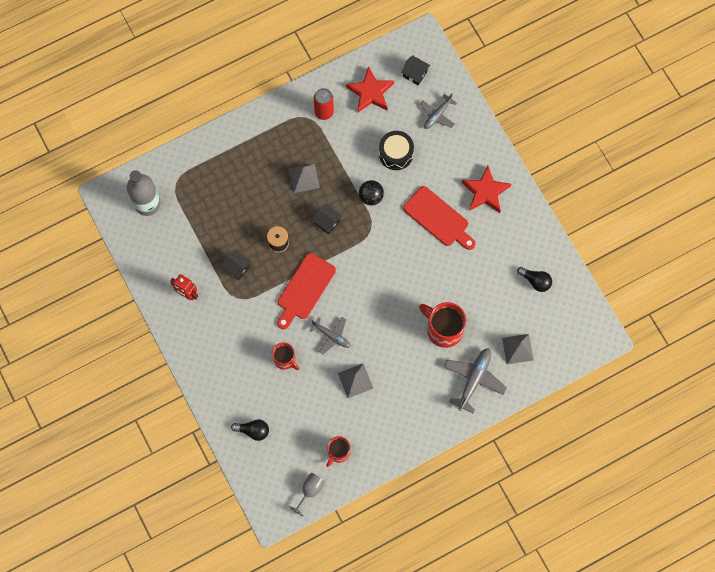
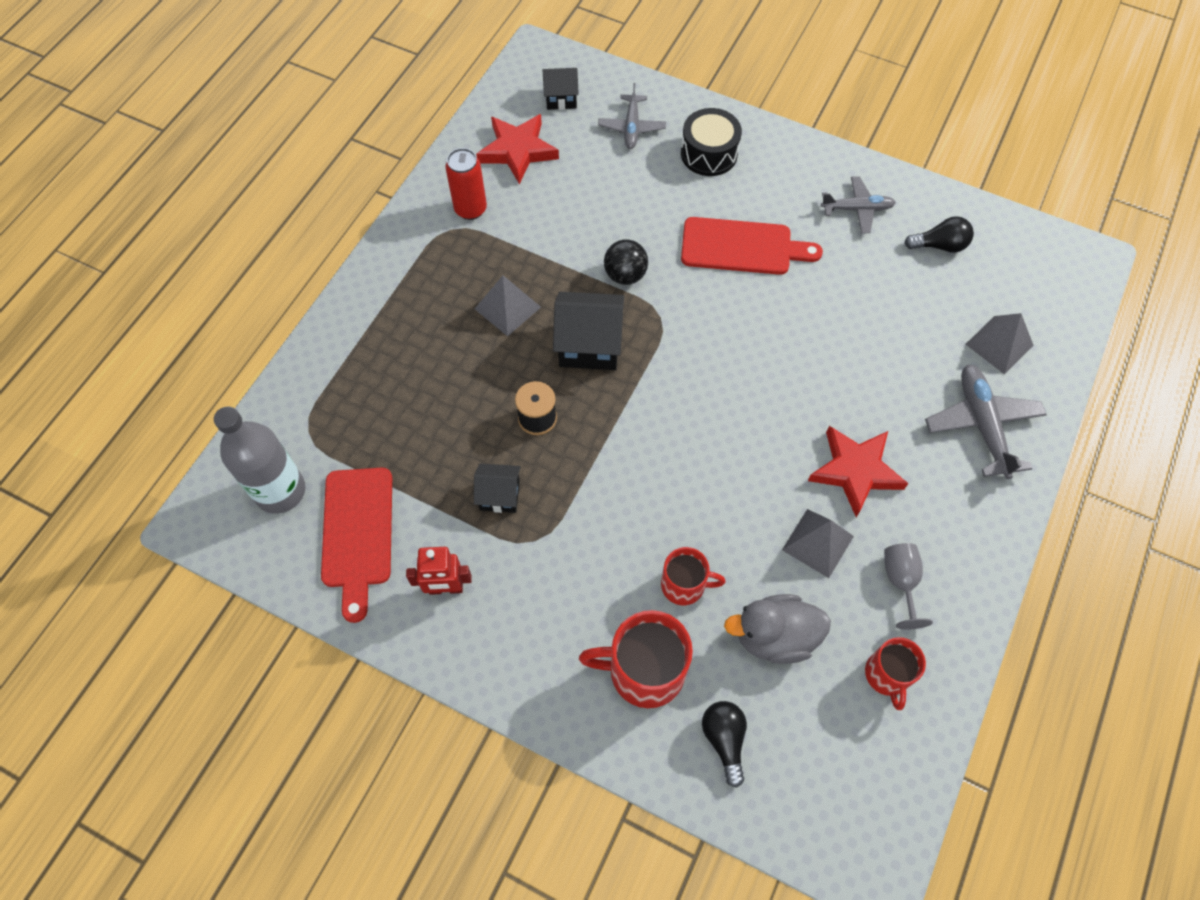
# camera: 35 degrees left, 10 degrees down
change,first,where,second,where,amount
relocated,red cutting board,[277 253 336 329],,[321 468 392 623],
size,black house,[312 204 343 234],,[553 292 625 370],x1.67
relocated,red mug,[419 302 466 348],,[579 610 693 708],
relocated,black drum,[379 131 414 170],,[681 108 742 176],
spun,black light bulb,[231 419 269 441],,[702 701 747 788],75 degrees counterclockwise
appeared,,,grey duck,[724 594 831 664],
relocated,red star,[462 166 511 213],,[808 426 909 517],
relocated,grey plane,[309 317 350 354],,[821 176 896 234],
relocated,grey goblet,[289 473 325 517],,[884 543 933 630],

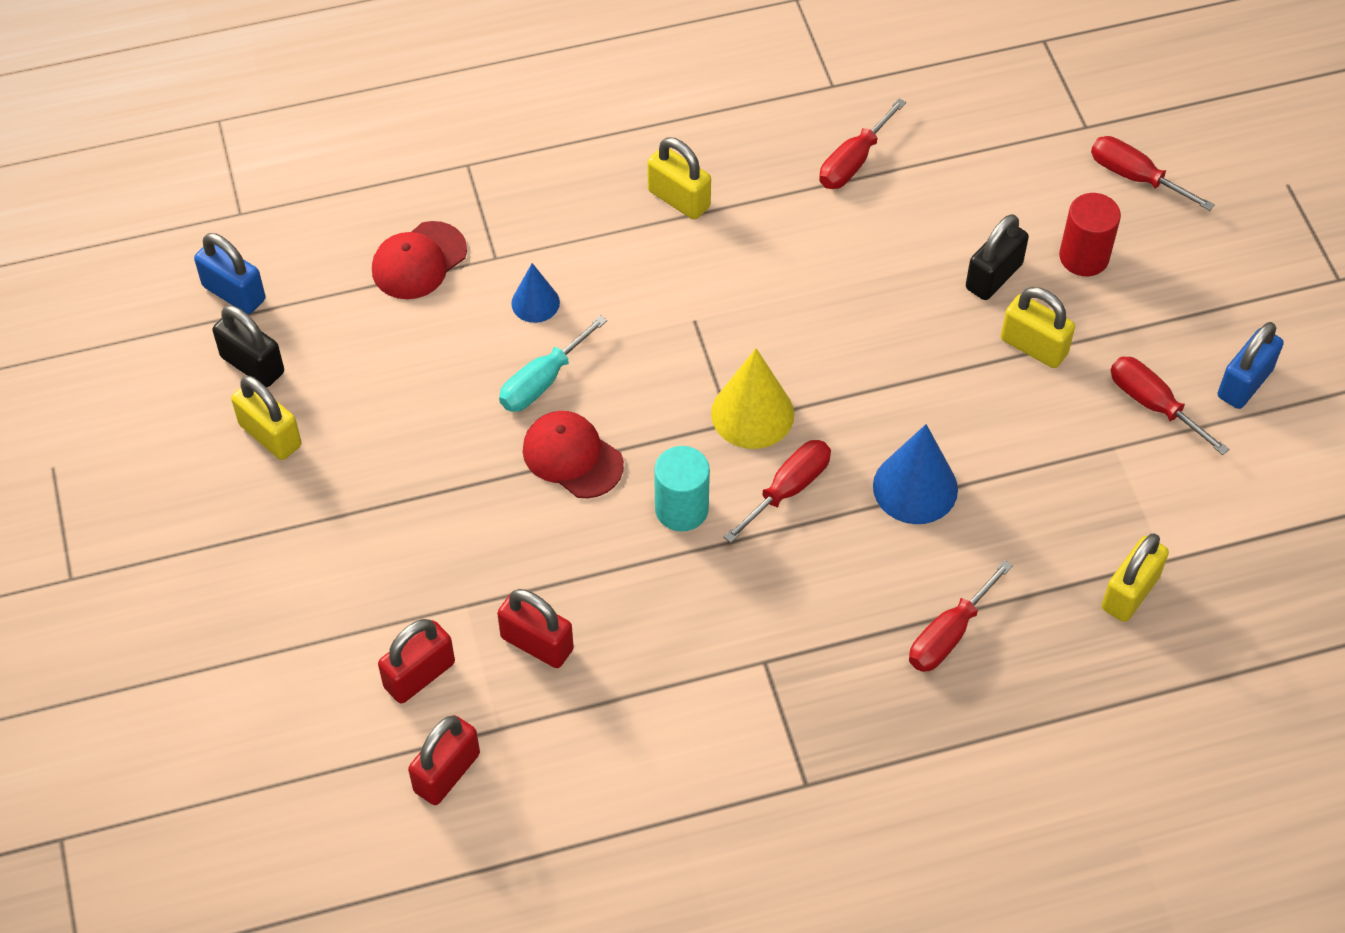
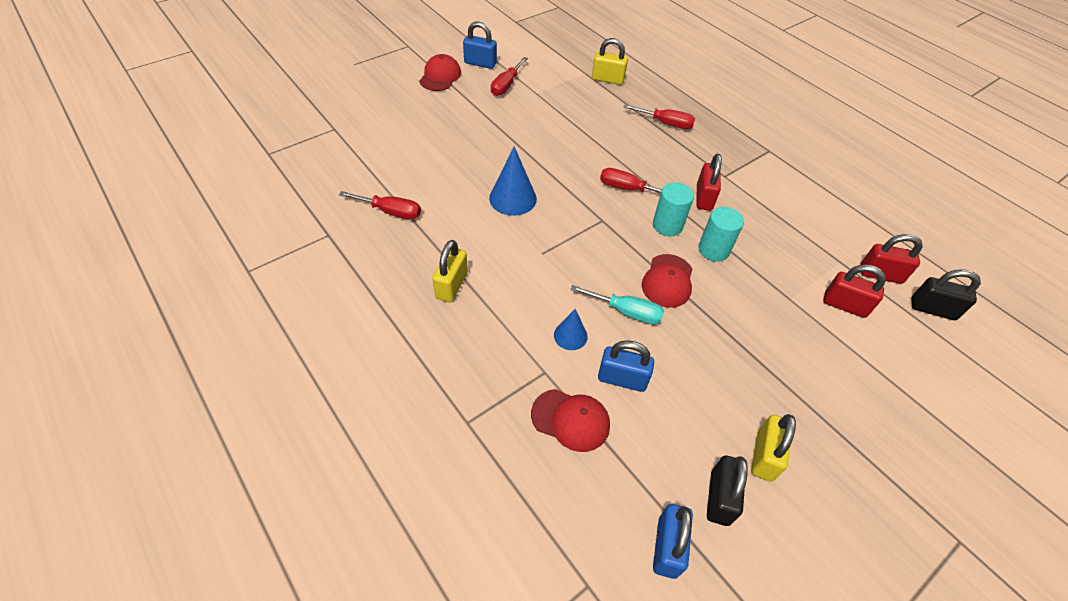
# camera: 115 degrees left, 5 degrees down
change,first,where,second,where,amount
appeared,,,red cap,[419 54 461 91],
relocated,blue cone,[873 424 958 524],,[489 146 537 216],
appeared,,,blue padlock,[598 340 654 392],
relocated,red padlock,[497 589 574 668],,[696 154 722 211],
appeared,,,turquoise cylinder,[698 207 744 262],
relocated,black padlock,[966 214 1029 300],,[911 269 981 320],
missing,yellow cone,[711 348 794 449],,,
missing,yellow padlock,[1001 287 1075 368],,,
missing,red cylinder,[1059 193 1121 276],,,
missing,red screwdriver,[1091 136 1215 211],,,

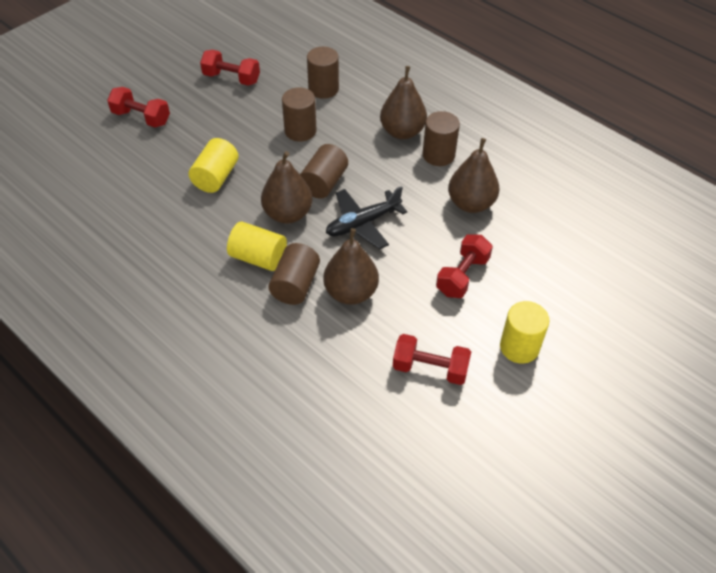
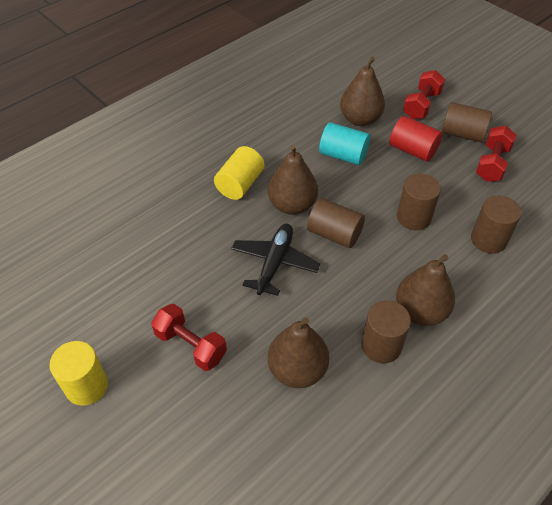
# camera: 95 degrees right, 0 degrees up
change,first,where,second,where,amount
spun,black plane,[326 186 407 249],,[231 224 320 296],45 degrees clockwise
colour,yellow cylinder,[188 138 239 193],turquoise cylinder,[319 122 370 165],
relocated,brown pear,[323 228 379 305],,[340 57 385 126],
appeared,,,red cylinder,[389 116 443 162],
relocated,brown cylinder,[268 243 320 305],,[442 102 492 143],
missing,red dumbbell,[393 334 471 385],,,

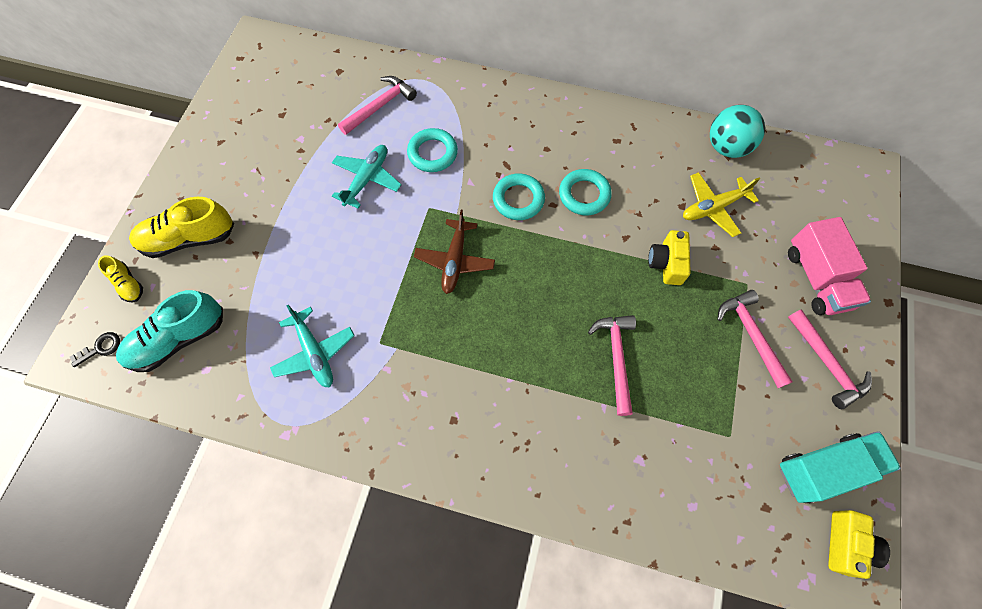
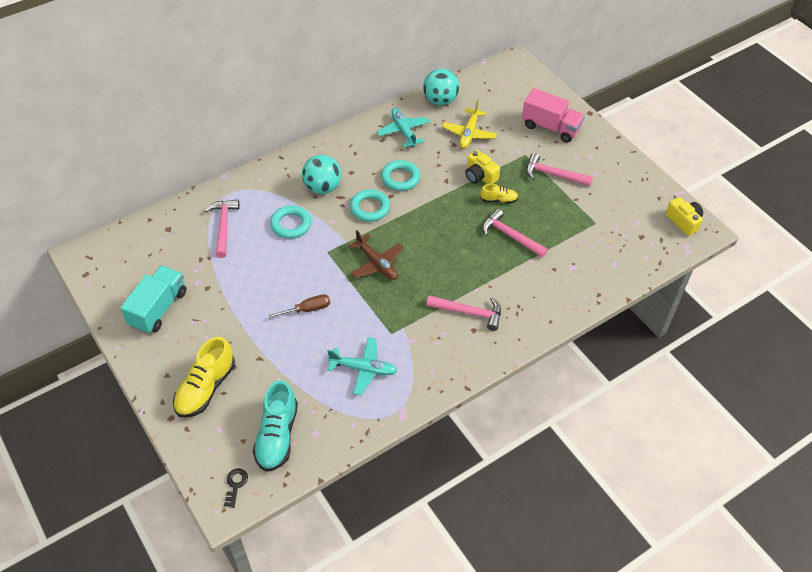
# camera: 50 degrees left, 15 degrees down
change,first,where,second,where,amount
relocated,turquoise truck,[780 431 901 503],,[120 265 186 334],
appeared,,,brown screwdriver,[268 294 330 318],
appeared,,,turquoise ball,[302 155 341 194],
relocated,turquoise plane,[332 145 402 209],,[377 108 430 148],
relocated,pink hammer,[788 309 872 409],,[427 295 501 331],
relocated,yellow shoe,[98 255 143 303],,[480 184 518 204],

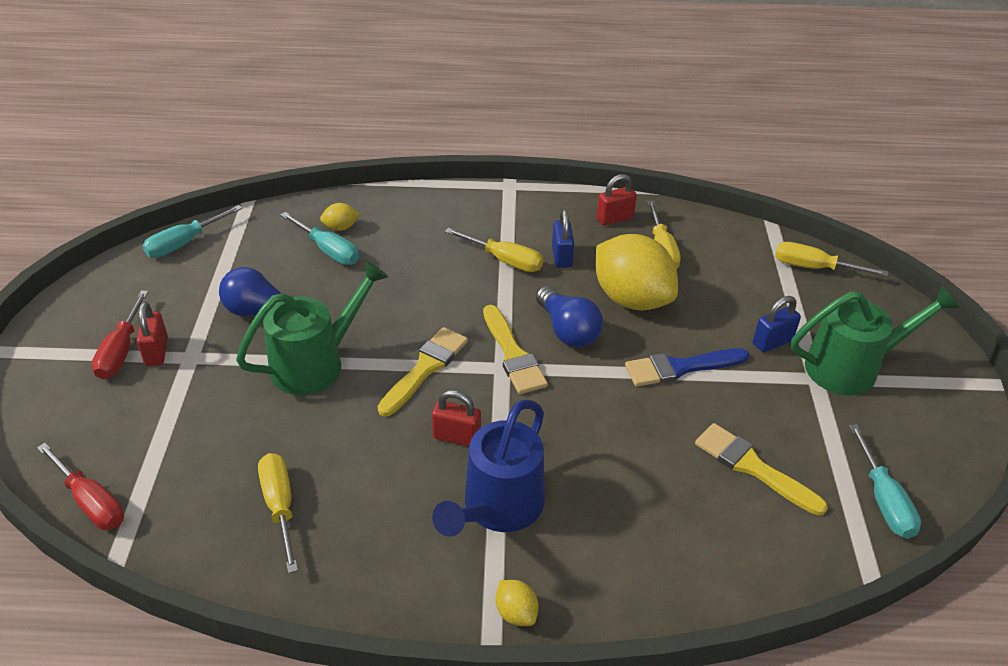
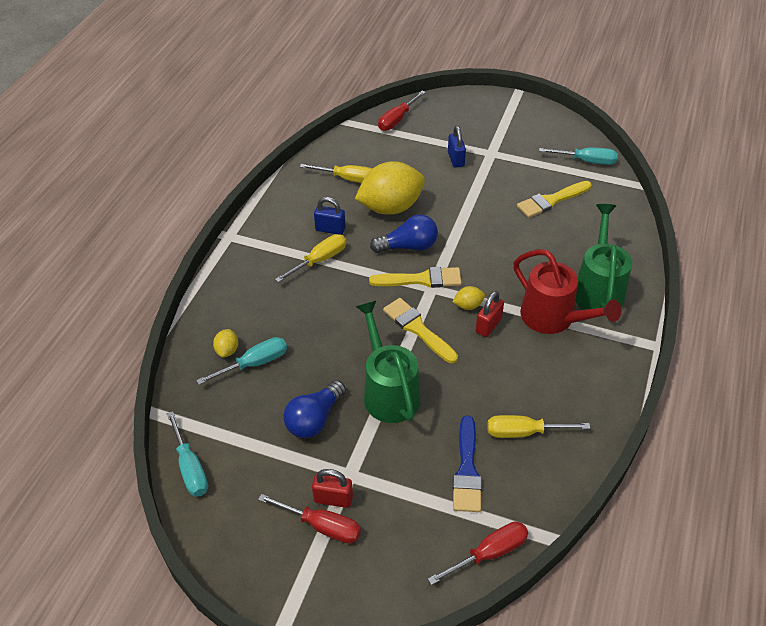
# camera: 70 degrees left, 5 degrees up
change,first,where,second,where,amount
colour,yellow screwdriver,[775 242 888 276],red screwdriver,[378 91 426 131],
relocated,yellow lemon,[496 580 538 626],,[453 286 485 310],
relocated,blue brush,[625 348 750 387],,[453 416 482 512],
colour,blue watering can,[432 400 545 537],red watering can,[513 249 621 334],
relocated,green watering can,[791 286 959 395],,[575 204 632 310],
missing,red padlock,[597 174 637 226],,,

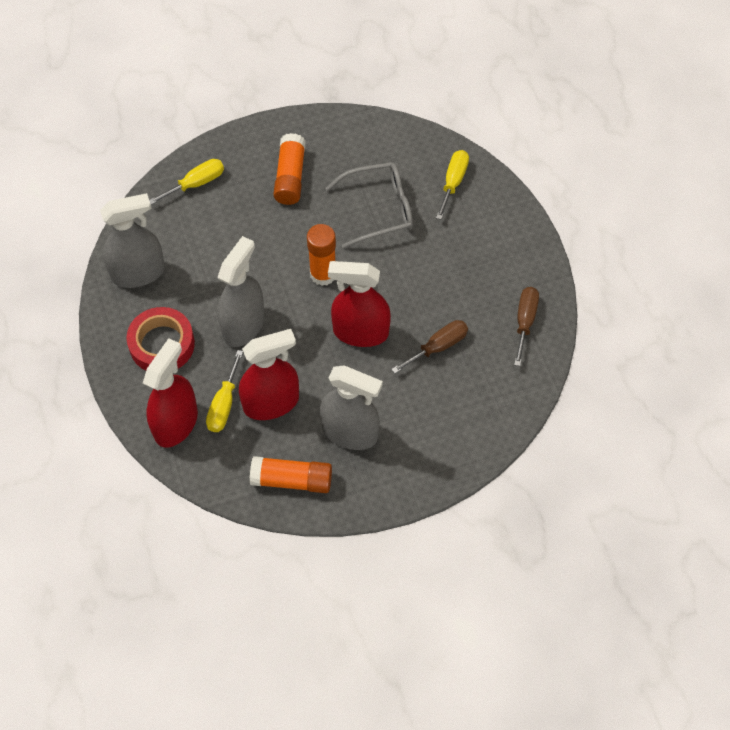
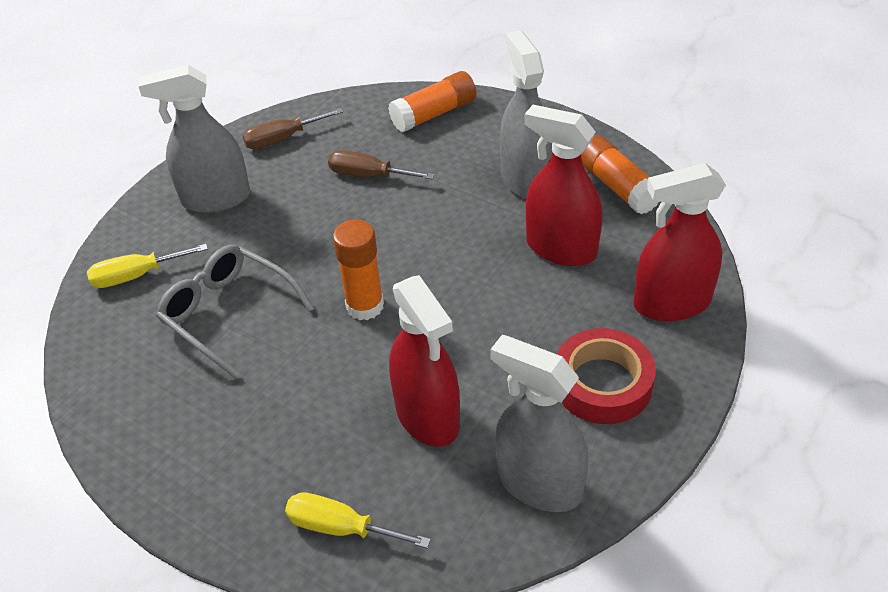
# camera: 125 degrees left, 15 degrees down
change,first,where,second,where,amount
relocated,grey spray bottle,[217 236 265 347],,[138 65 250 213],
relocated,orange glue stick,[273 133 306 205],,[388 71 476 132],
relocated,red spray bottle,[328 261 391 347],,[389 275 460 447],
missing,yellow screwdriver,[206 350 243 432],,,

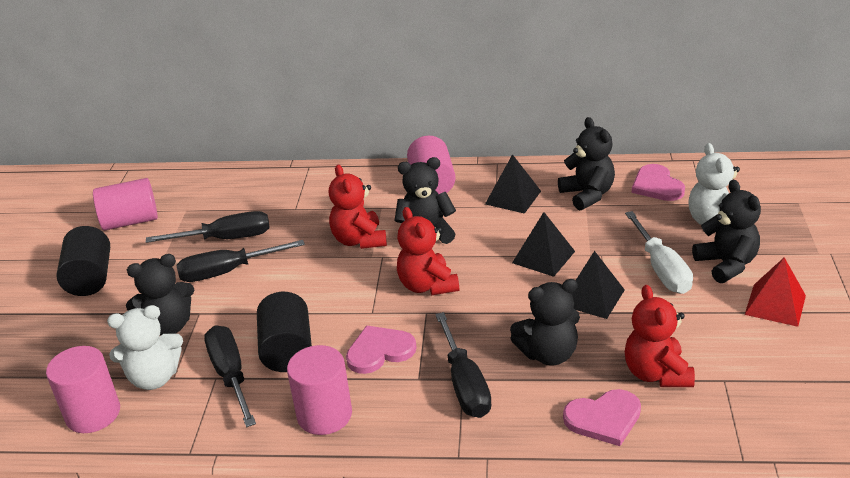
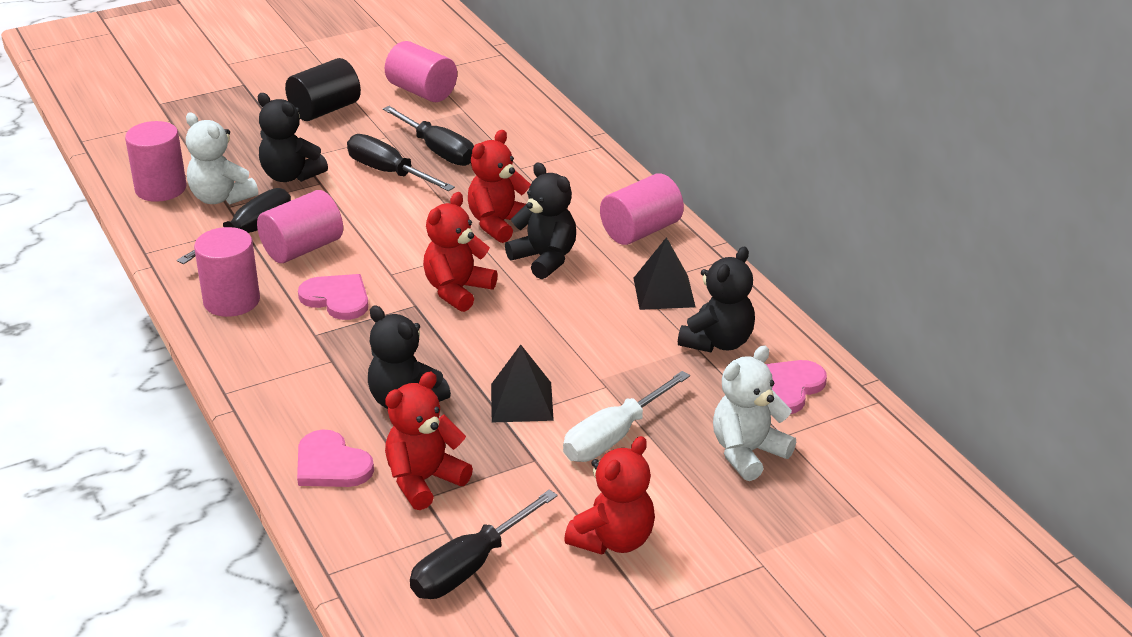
# camera: 55 degrees right, 0 degrees up
change,first,where,second,where,amount
colour,black cylinder,[257 292 312 372],pink cylinder,[257 190 343 263],
relocated,black screwdriver,[435 312 492 418],,[410 490 558 599],
exchanged,red pyramid,[745 257 806 327],red teddy bear,[564 436 655 555],
missing,black pyramid,[512 212 575 277],,,
missing,black teddy bear,[692 180 761 283],,,

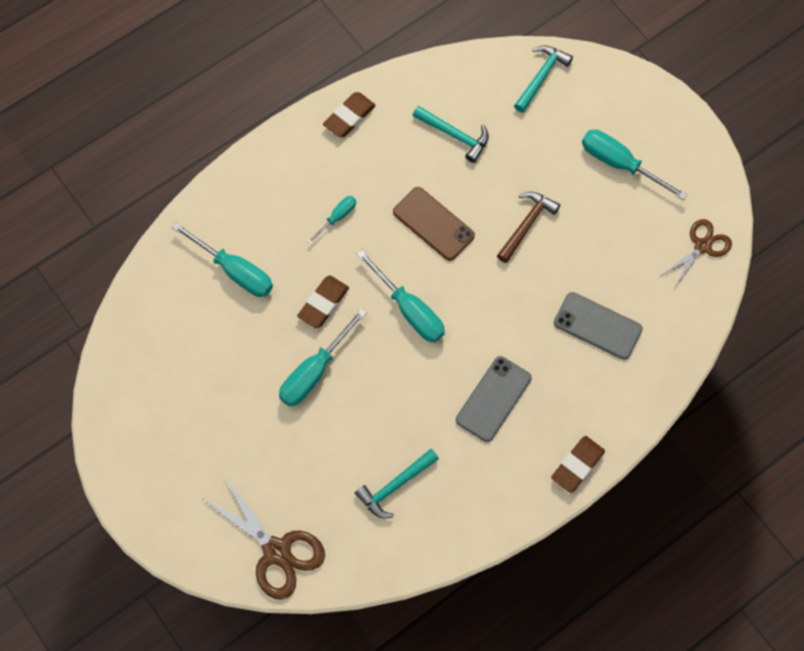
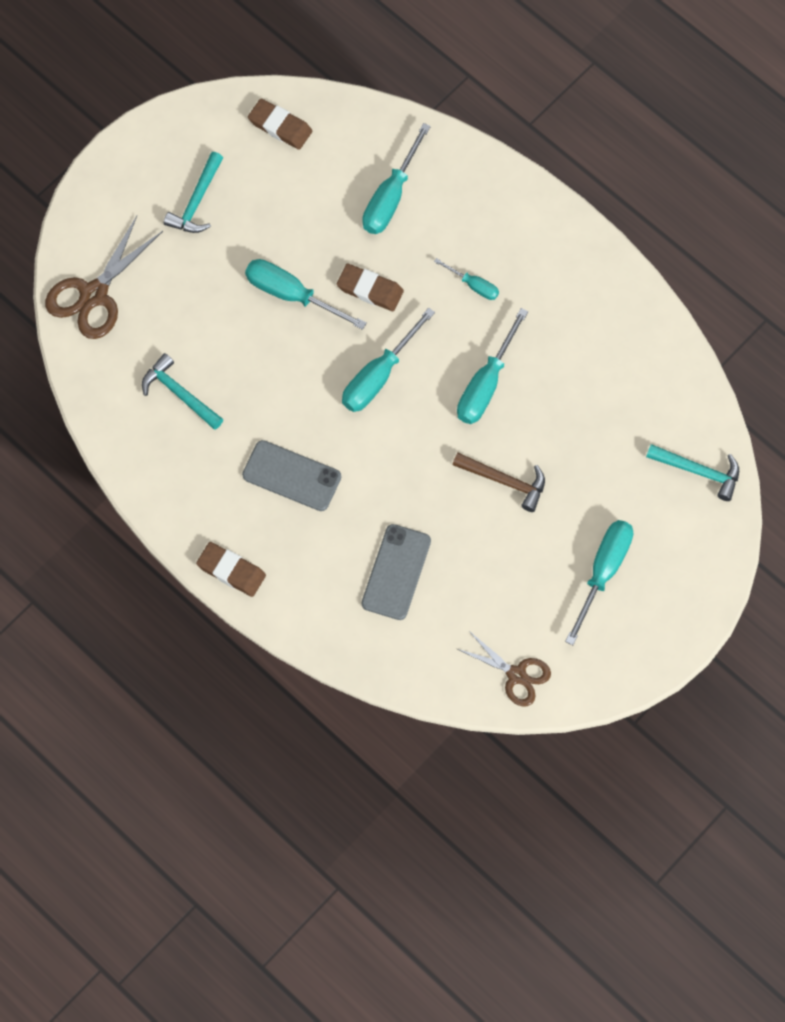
# camera: 80 degrees right, 0 degrees up
change,first,where,second,where,amount
relocated,turquoise hammer,[413 106 489 163],,[164 152 223 233],
relocated,brown eraser,[323 92 376 138],,[248 99 312 150],
exchanged,brown phone,[393 187 475 261],turquoise screwdriver,[457 308 528 424],

